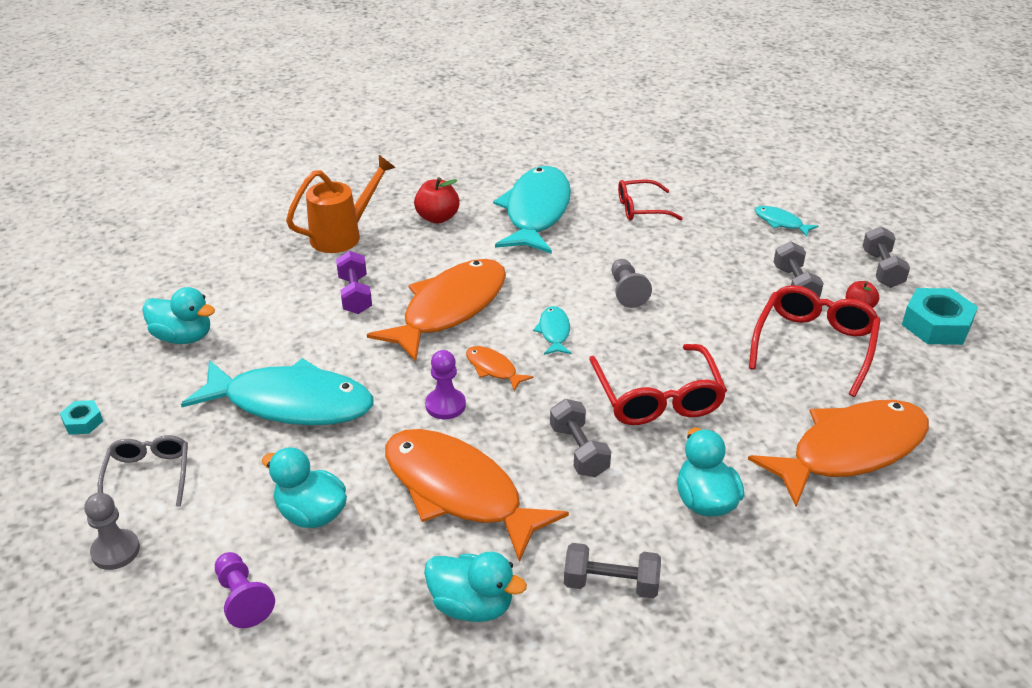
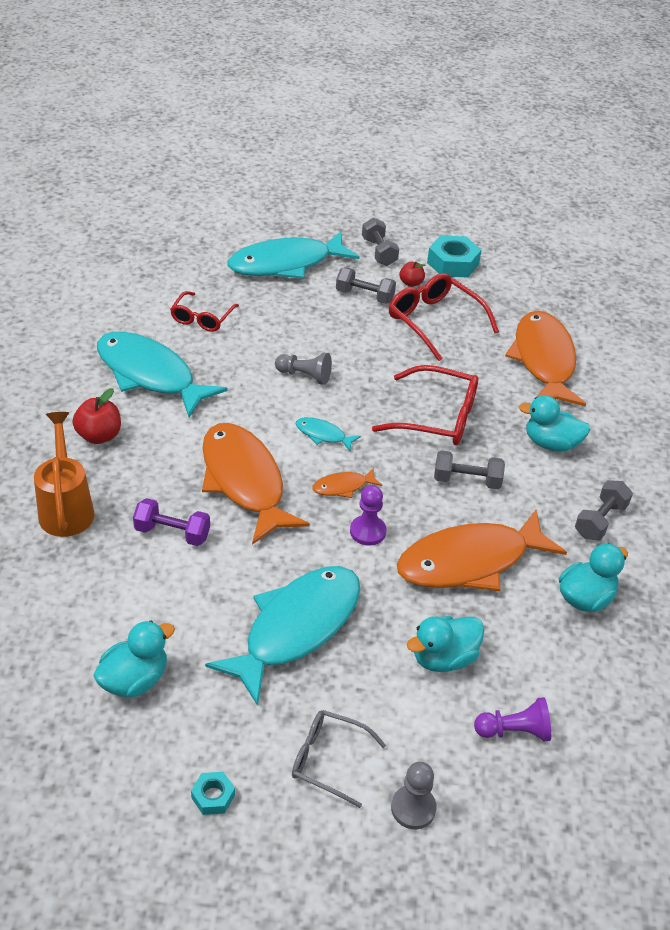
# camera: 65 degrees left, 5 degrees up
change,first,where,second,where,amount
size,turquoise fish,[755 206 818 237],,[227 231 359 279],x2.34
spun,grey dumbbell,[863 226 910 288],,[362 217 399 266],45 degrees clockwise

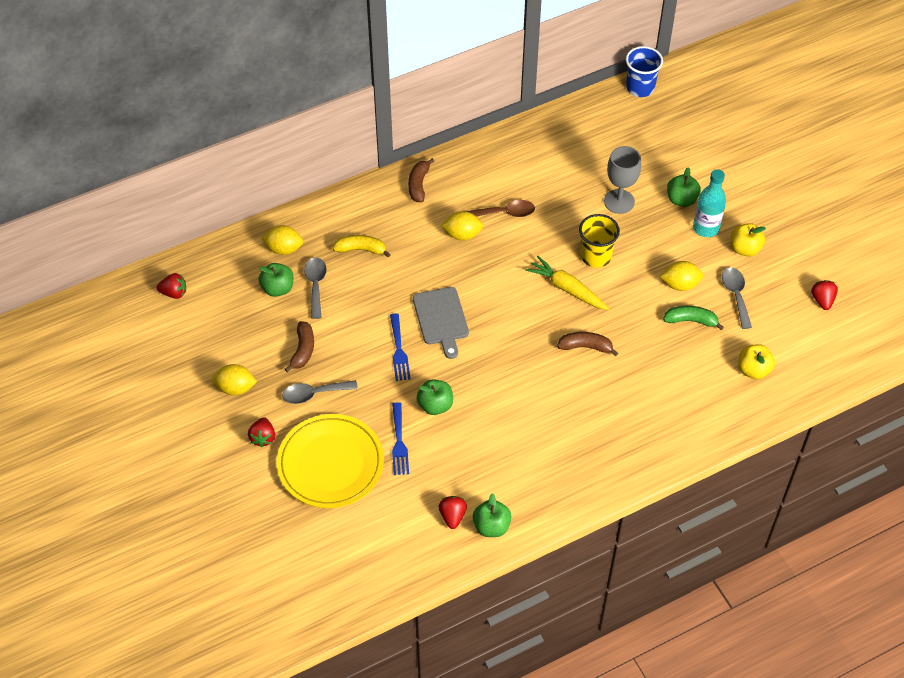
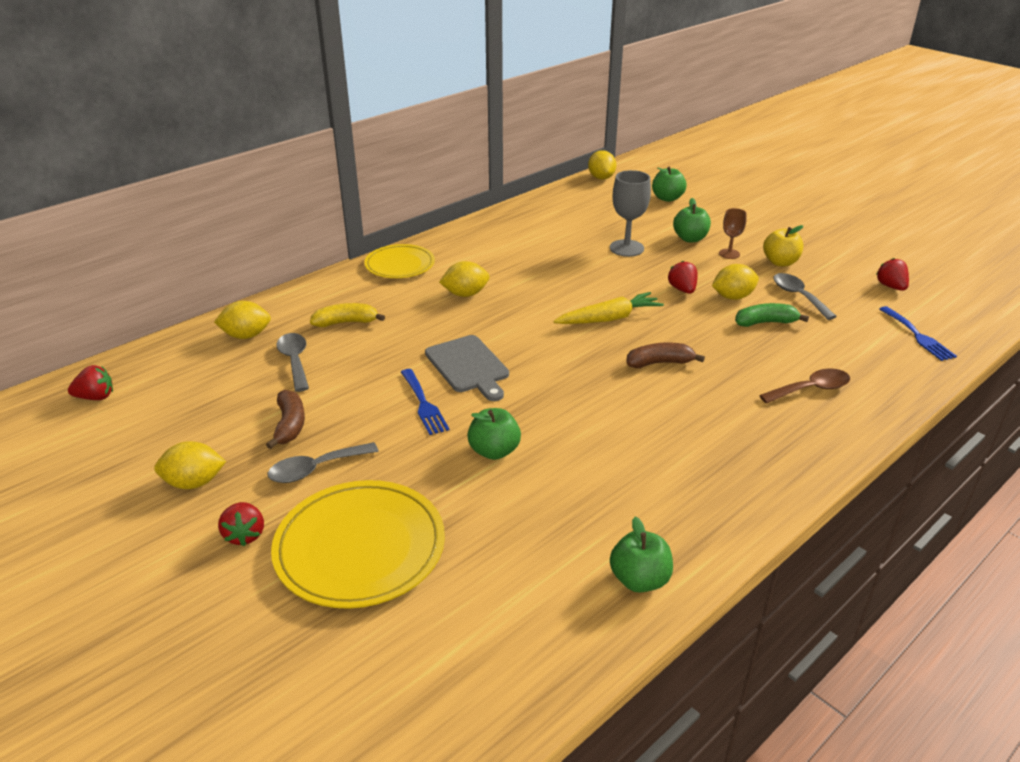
# camera: 15 degrees left, 20 degrees down
change,first,where,second,where,amount
exchanged,brown banana,[408 158 434 202],yellow plate,[364 244 435 278],
spun,yellow carrot,[525 256 609 310],,[553 292 664 324],135 degrees clockwise
exchanged,blue cup,[626 46 663 97],yellow lemon,[588 150 616 180],
relocated,green apple,[259 263 293 297],,[652 166 687 202],
relocated,red strawberry,[439 496 467 529],,[668 261 698 294],
exchanged,turquoise bottle,[693 169 726 237],brown goblet,[719 208 747 259],
relocated,brown spoon,[466 200 535 217],,[759 369 850 404],
relocated,blue fork,[392 402 409 475],,[879 306 957 361],
missing,yellow cup,[579 214 620 268],,,
missing,yellow apple,[738 344 775 379],,,

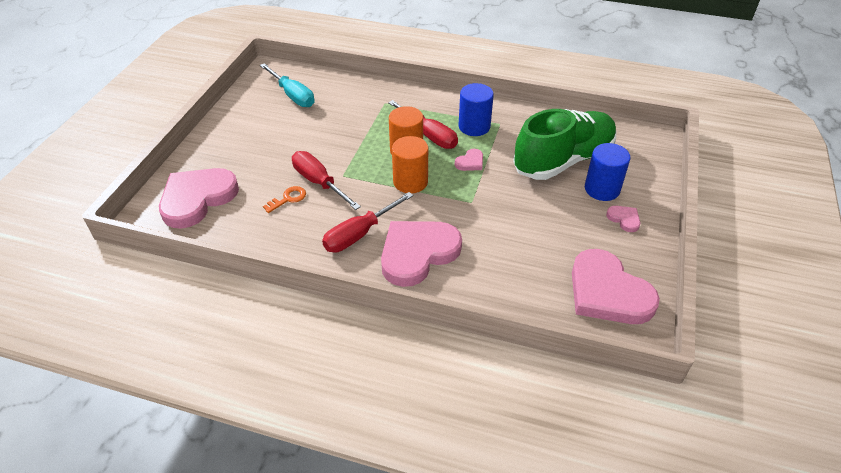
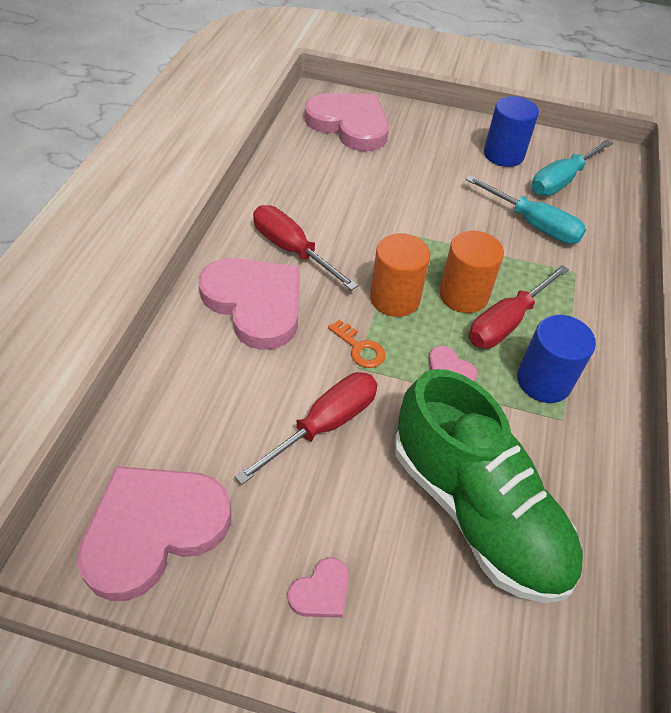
# camera: 85 degrees right, 5 degrees up
change,first,where,second,where,amount
relocated,red screwdriver,[292 151 361 210],,[234 372 378 485],
relocated,orange key,[263 186 306 213],,[328 320 386 368],
appeared,,,turquoise screwdriver,[465 175 586 244],
relocated,blue cylinder,[585 143 630 201],,[484 96 539 167],

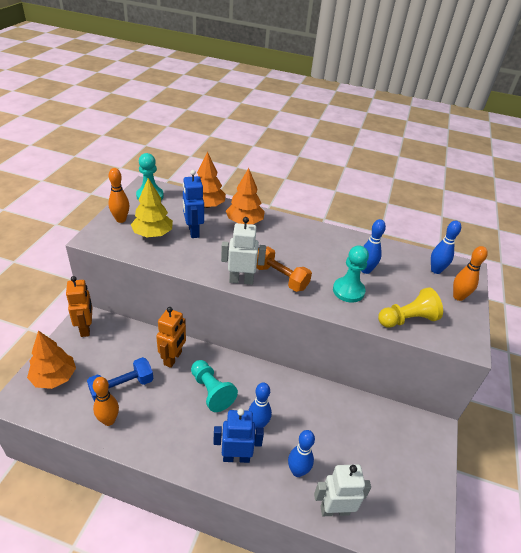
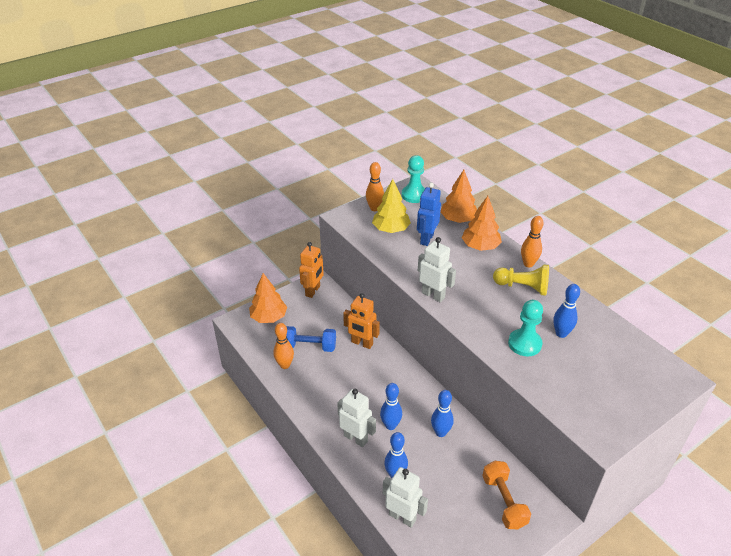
# camera: 40 degrees right, 0 degrees up
change,first,where,second,where,amount
colour,blue robot,[213 409 264 463],white robot,[337 389 376 447],
spun,orange robot,[156 307 186 368],,[343 293 380 349],60 degrees clockwise
relocated,blue bowling pin,[431 220 461 274],,[431 390 454 437],
relocated,orange dumbbell,[256 246 312 292],,[482 461 531 529],
relocated,yellow pawn,[378 287 443 328],,[493 265 549 296],
relocated,orange bowling pin,[453 246 488 301],,[521 216 544 268],
missing,turquoise pawn,[191 360 238 412],,,

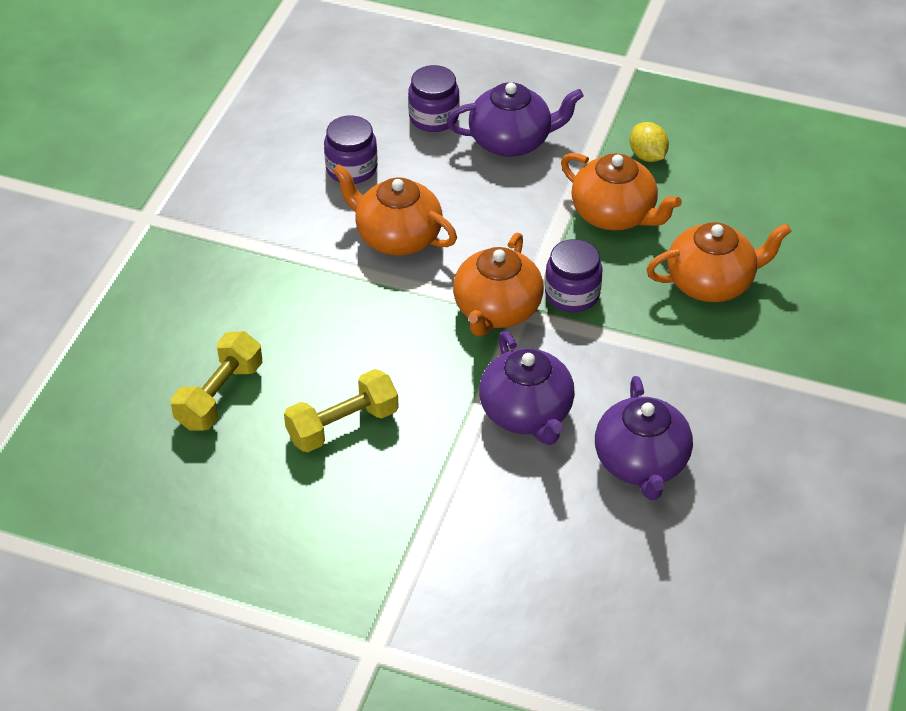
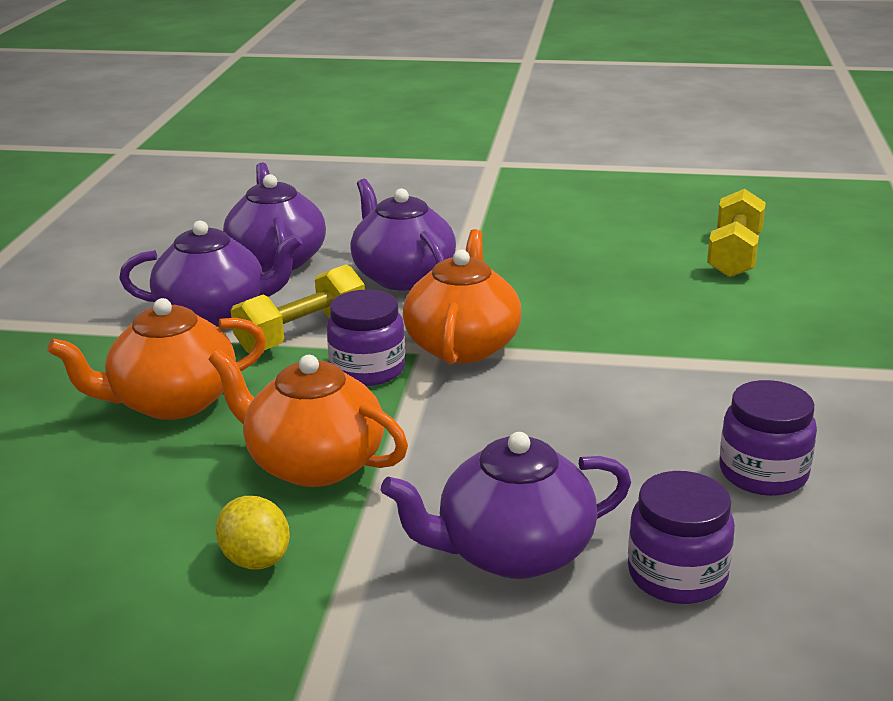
# camera: 170 degrees right, 20 degrees down
change,first,where,second,where,amount
appeared,,,purple teapot,[119 221 302 326],
relocated,yellow dumbbell,[284 369 399 452],,[231 264 365 353],
missing,orange teapot,[332 164 457 255],,,

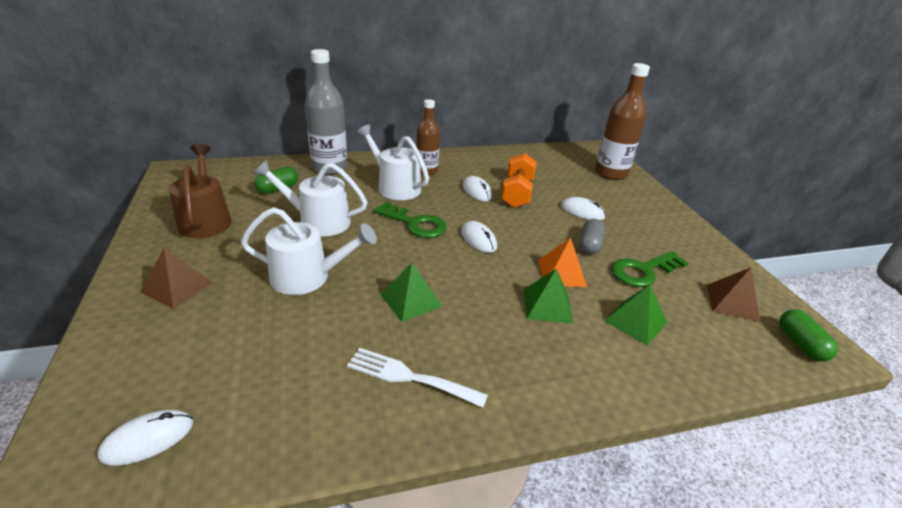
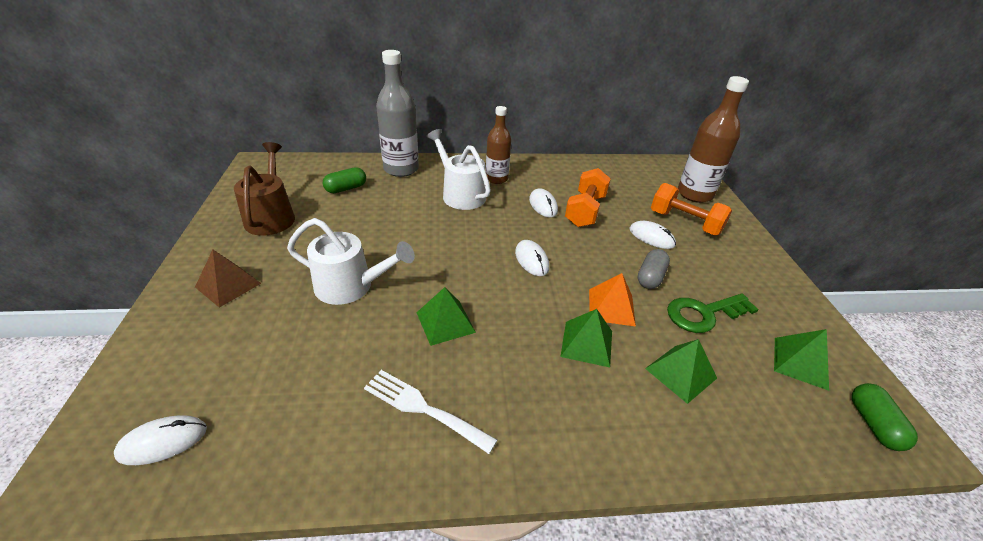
# camera: 10 degrees right, 5 degrees up
change,first,where,second,where,amount
appeared,,,orange dumbbell,[651 183 732 236],
colour,brown pyramid,[707 267 760 322],green pyramid,[774 329 829 391],
missing,white watering can,[254 160 367 236],,,
missing,green key,[374 202 447 238],,,

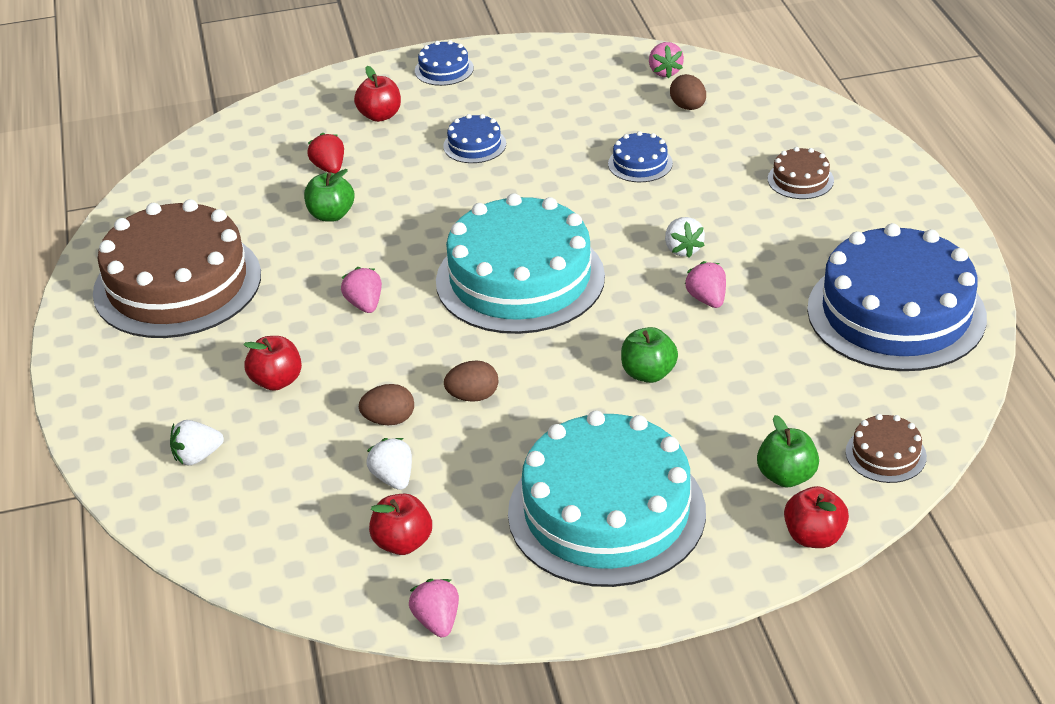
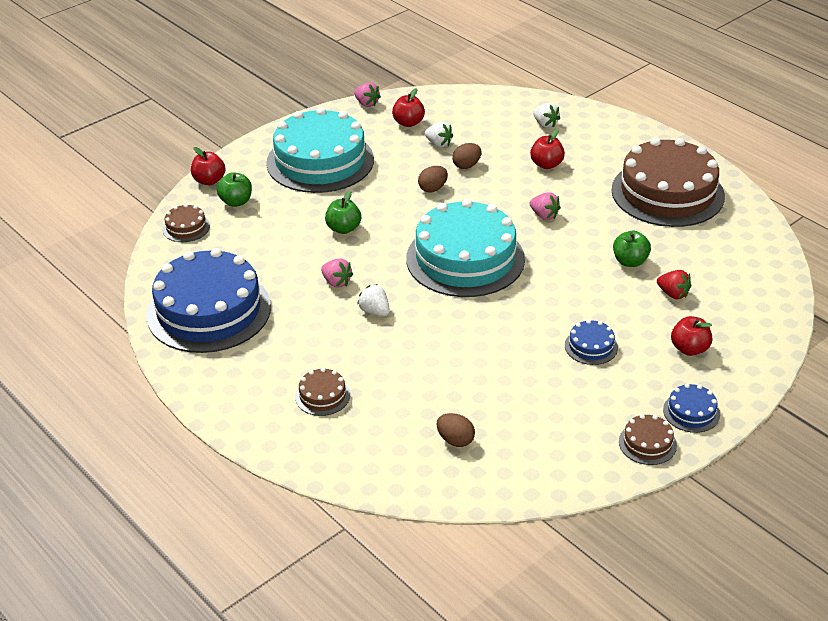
# camera: 150 degrees right, 0 degrees up
change,first,where,second,where,amount
spun,white strawberry,[170 420 224 466],,[533 103 560 128],105 degrees clockwise
appeared,,,brown cake,[619 414 677 465],
missing,blue cake,[608 131 673 182],,,
missing,pink strawberry,[649 42 684 78],,,

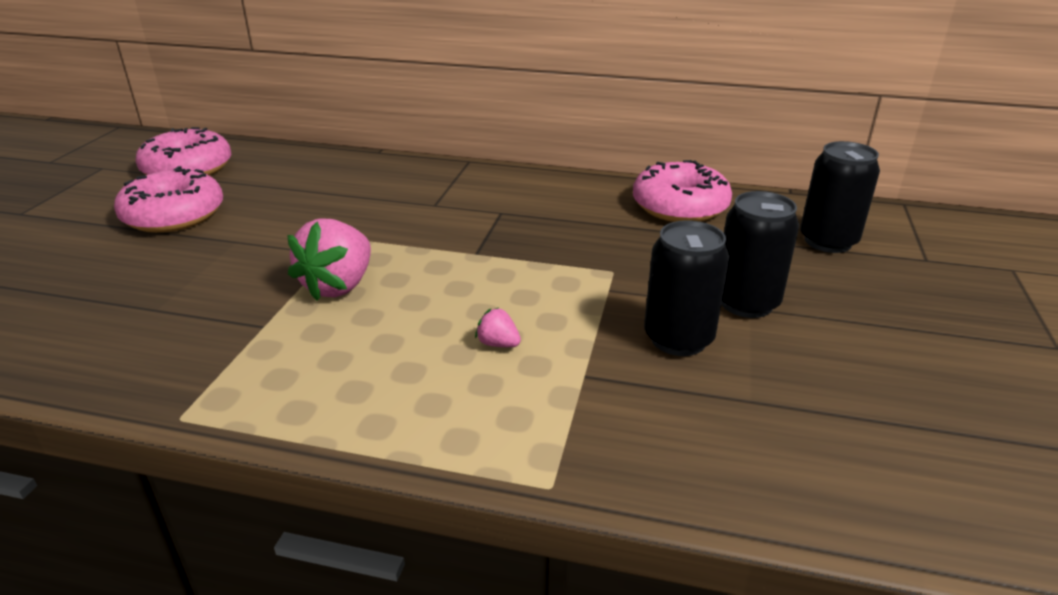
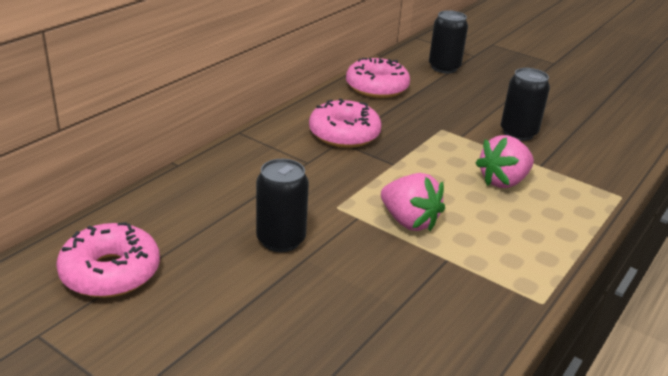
# camera: 70 degrees left, 0 degrees up
change,first,where,second,where,amount
relocated,black can,[721 191 799 318],,[256 159 309 252],
relocated,pink donut,[114 166 223 233],,[309 98 382 148],
size,pink strawberry,[475 308 521 347],,[475 135 534 188],x2.22

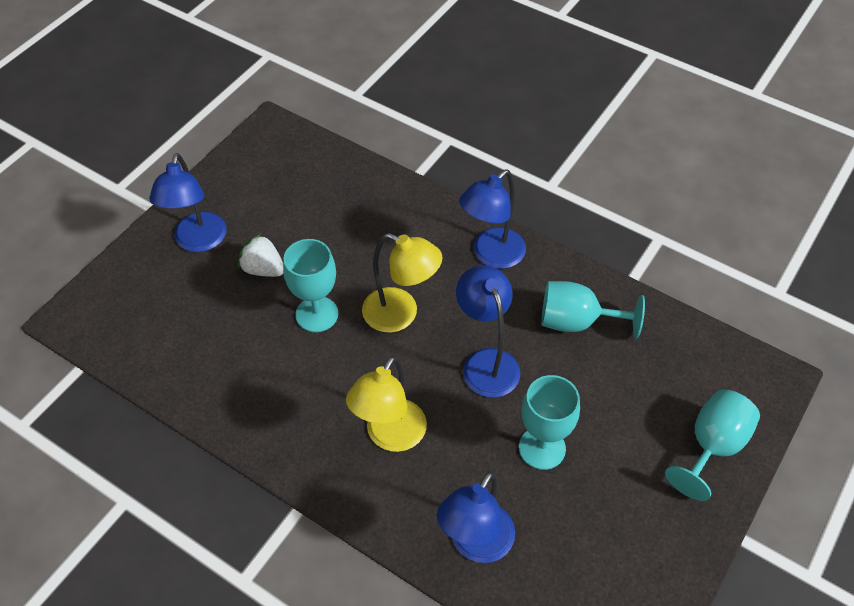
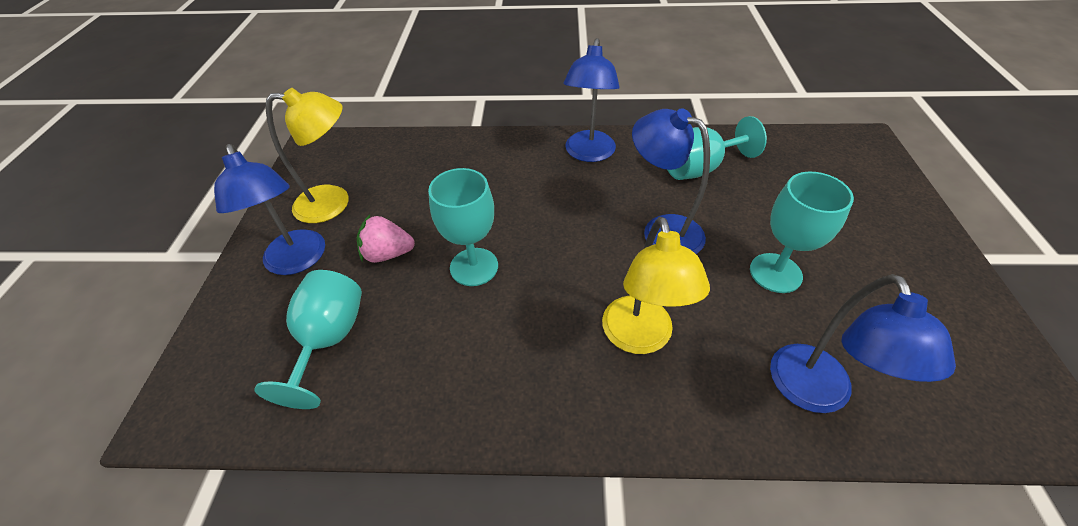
# camera: 30 degrees left, 5 degrees down
change,first,where,second,where,amount
relocated,turquoise goblet,[665 389 760 501],,[254 270 362 409],
relocated,yellow lamp,[362 233 443 332],,[265 88 349 223],
colour,white strawberry,[238 233 283 277],pink strawberry,[357 215 415 263],

